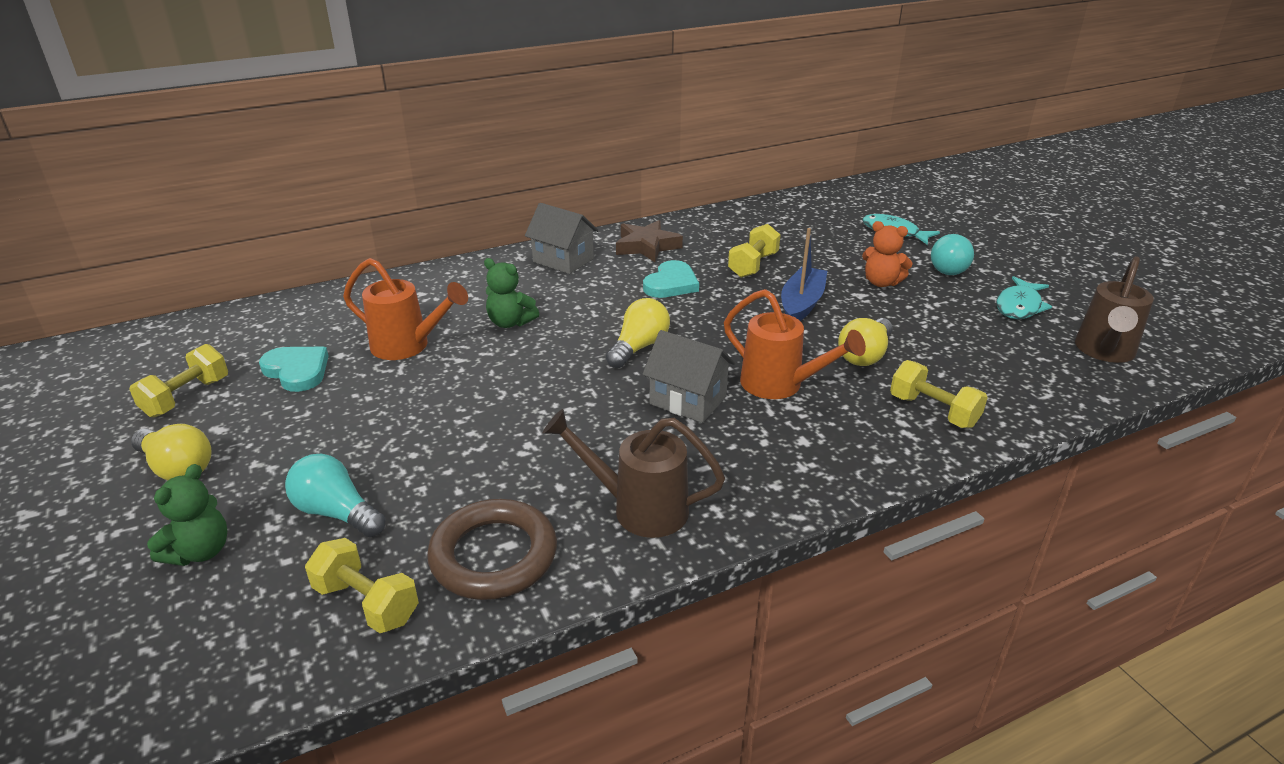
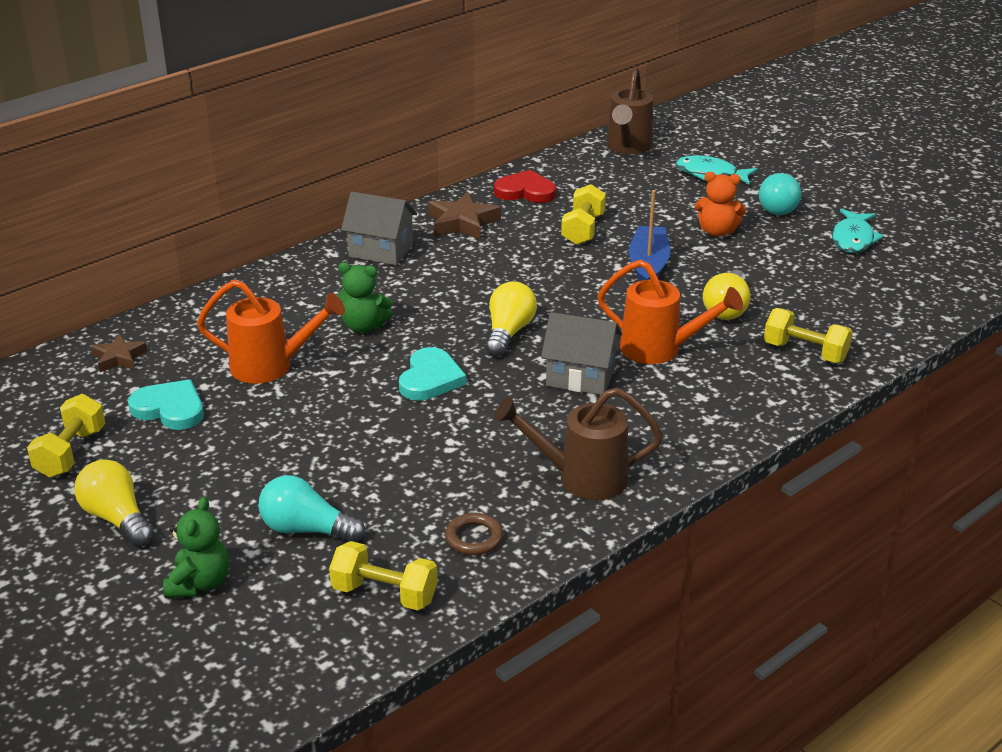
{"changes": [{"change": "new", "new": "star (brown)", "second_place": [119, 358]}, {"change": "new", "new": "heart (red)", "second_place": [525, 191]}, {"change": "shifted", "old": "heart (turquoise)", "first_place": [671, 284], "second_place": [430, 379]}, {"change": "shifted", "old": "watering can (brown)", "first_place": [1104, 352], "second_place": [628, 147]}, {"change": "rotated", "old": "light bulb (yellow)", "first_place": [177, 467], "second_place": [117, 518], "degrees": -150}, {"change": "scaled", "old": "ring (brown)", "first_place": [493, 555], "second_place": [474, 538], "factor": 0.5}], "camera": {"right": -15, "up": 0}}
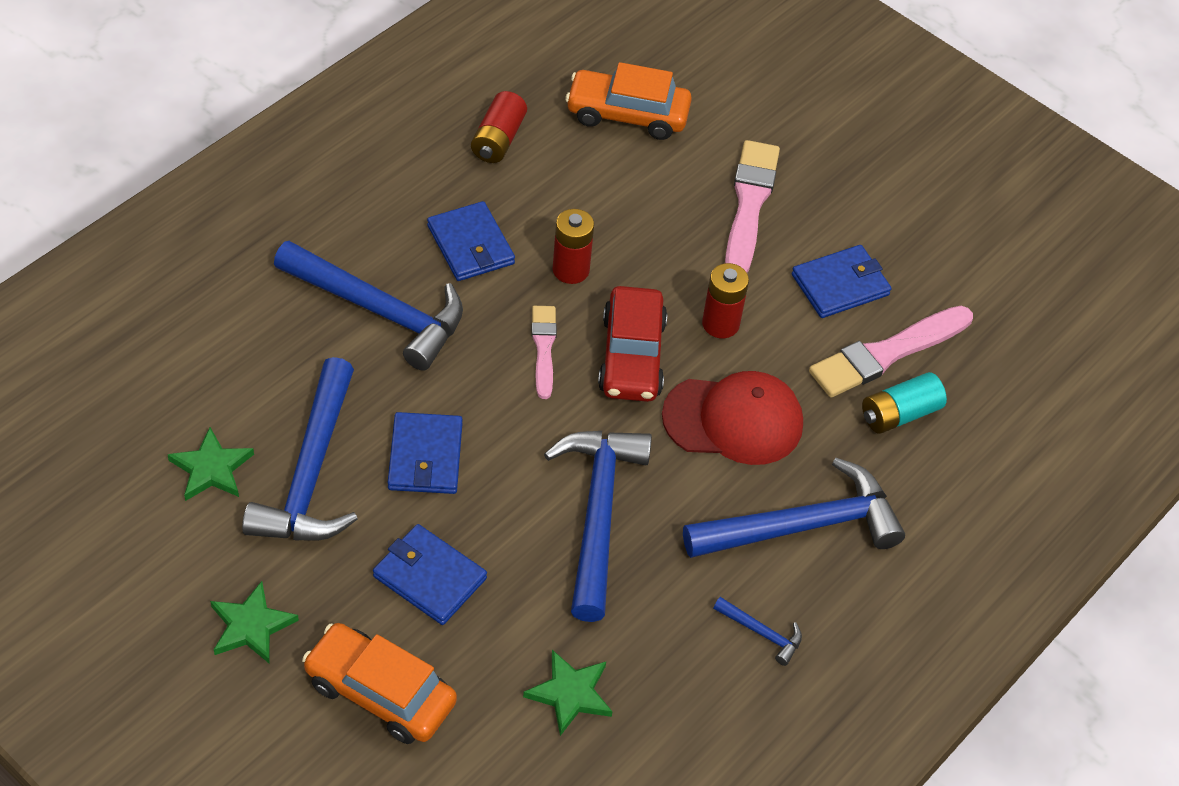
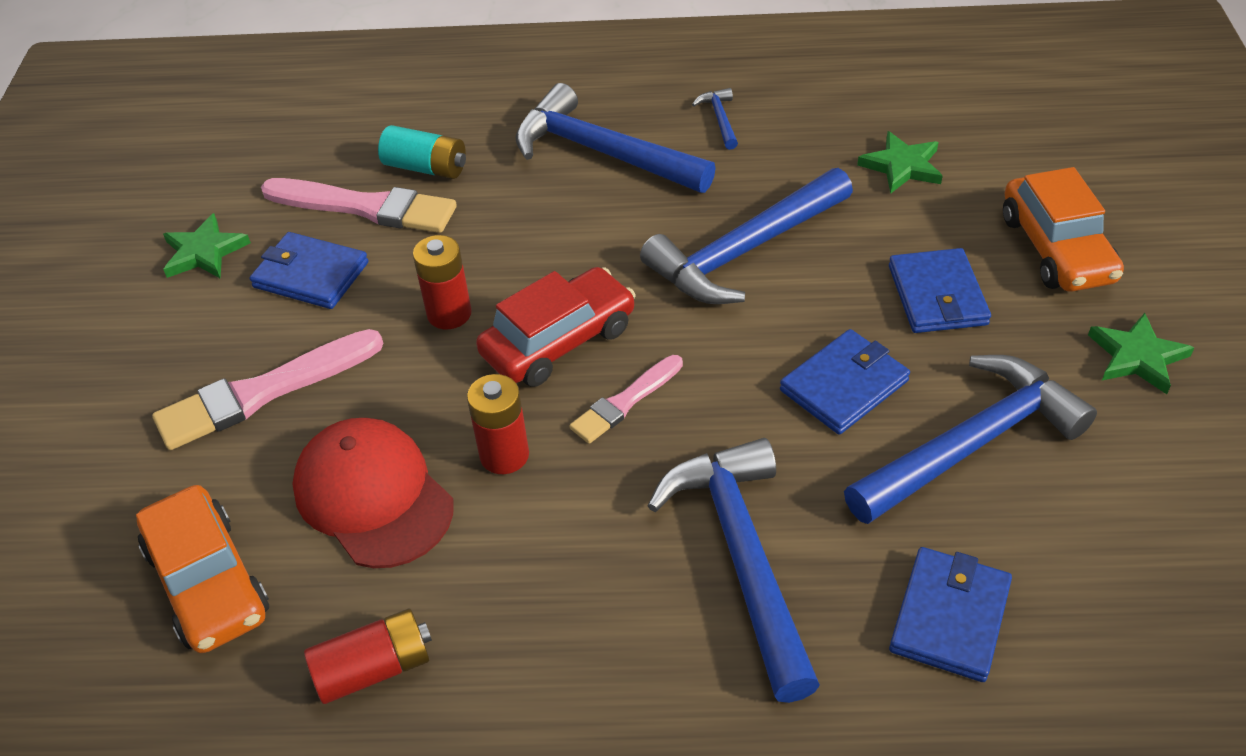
{"changes": [{"change": "shifted", "old": "star (green)", "first_place": [211, 469], "second_place": [204, 252]}, {"change": "shifted", "old": "wallet (blue)", "first_place": [470, 245], "second_place": [950, 617]}, {"change": "shifted", "old": "cap (red)", "first_place": [733, 420], "second_place": [373, 496]}], "camera": {"right": -125, "up": -5}}
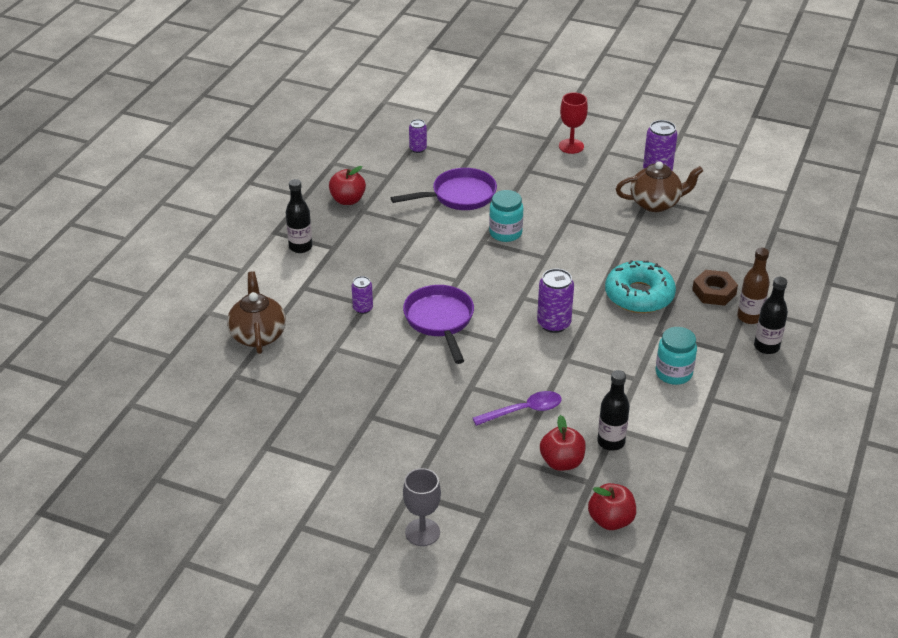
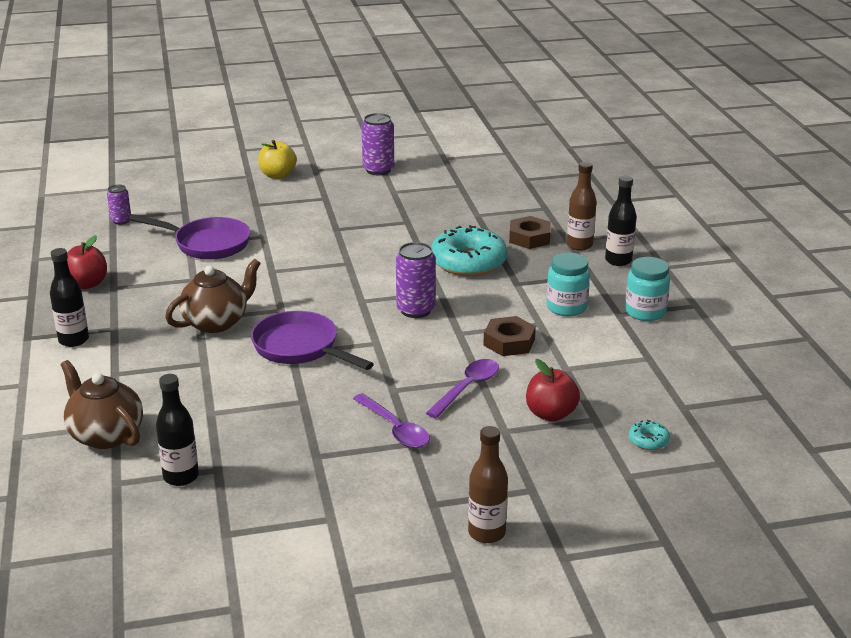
{"changes": [{"change": "gone", "old": "can (purple)", "first_place": [363, 308]}, {"change": "new", "new": "spoon (purple)", "second_place": [395, 429]}, {"change": "new", "new": "nut (brown)", "second_place": [509, 342]}, {"change": "shifted", "old": "jar (turquoise)", "first_place": [505, 233], "second_place": [645, 312]}, {"change": "shifted", "old": "bottle (black)", "first_place": [611, 442], "second_place": [181, 477]}, {"change": "shifted", "old": "teapot (brown)", "first_place": [656, 203], "second_place": [216, 322]}, {"change": "swapped", "old": "goblet (grey)", "new": "bottle (brown)", "first_place": [422, 532], "second_place": [486, 533]}, {"change": "swapped", "old": "goblet (red)", "new": "apple (yellow)", "first_place": [571, 146], "second_place": [277, 175]}, {"change": "swapped", "old": "apple (red)", "new": "donut (turquoise)", "first_place": [610, 520], "second_place": [648, 440]}, {"change": "rotated", "old": "pan (purple)", "first_place": [459, 196], "second_place": [207, 244], "degrees": 75}], "camera": {"right": -35, "up": -10}}
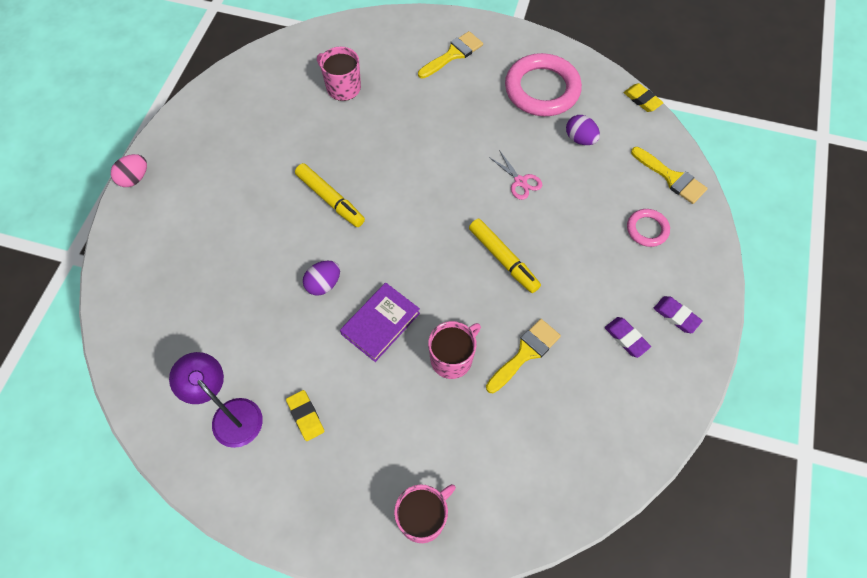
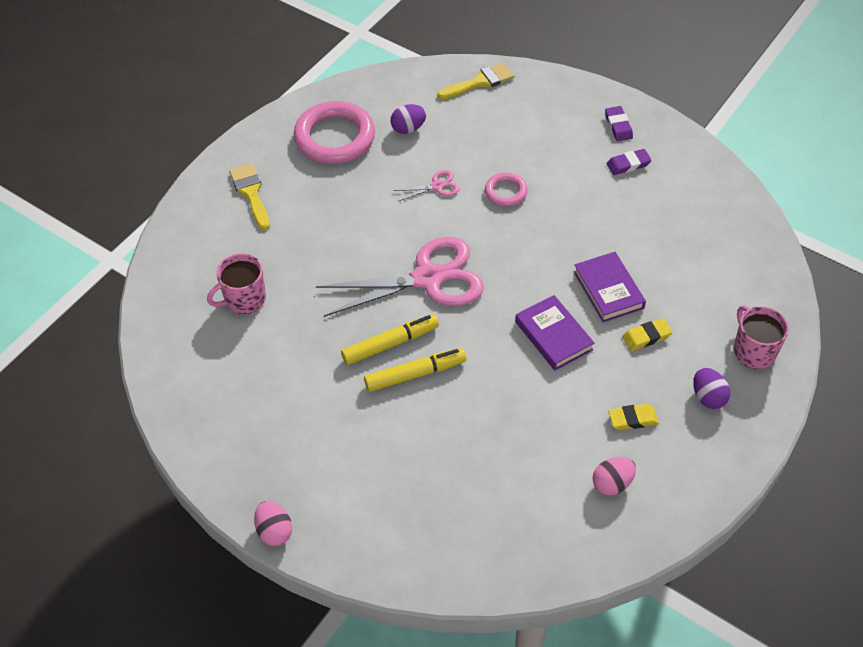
{"changes": [{"change": "gone", "old": "brush (yellow)", "first_place": [525, 353]}, {"change": "new", "new": "scissors (pink)", "second_place": [428, 278]}, {"change": "shifted", "old": "egg (purple)", "first_place": [323, 284], "second_place": [708, 397]}, {"change": "shifted", "old": "marker (yellow)", "first_place": [503, 258], "second_place": [414, 374]}, {"change": "shifted", "old": "eraser (yellow)", "first_place": [642, 100], "second_place": [646, 337]}, {"change": "shifted", "old": "ring (pink)", "first_place": [647, 229], "second_place": [505, 192]}, {"change": "swapped", "old": "lamp (purple)", "new": "egg (pink)", "first_place": [230, 414], "second_place": [612, 483]}, {"change": "swapped", "old": "mug (pink)", "new": "book (purple)", "first_place": [452, 358], "second_place": [608, 290]}, {"change": "rotated", "old": "eraser (purple)", "first_place": [676, 316], "second_place": [618, 126], "degrees": -75}], "camera": {"right": -70, "up": -10}}
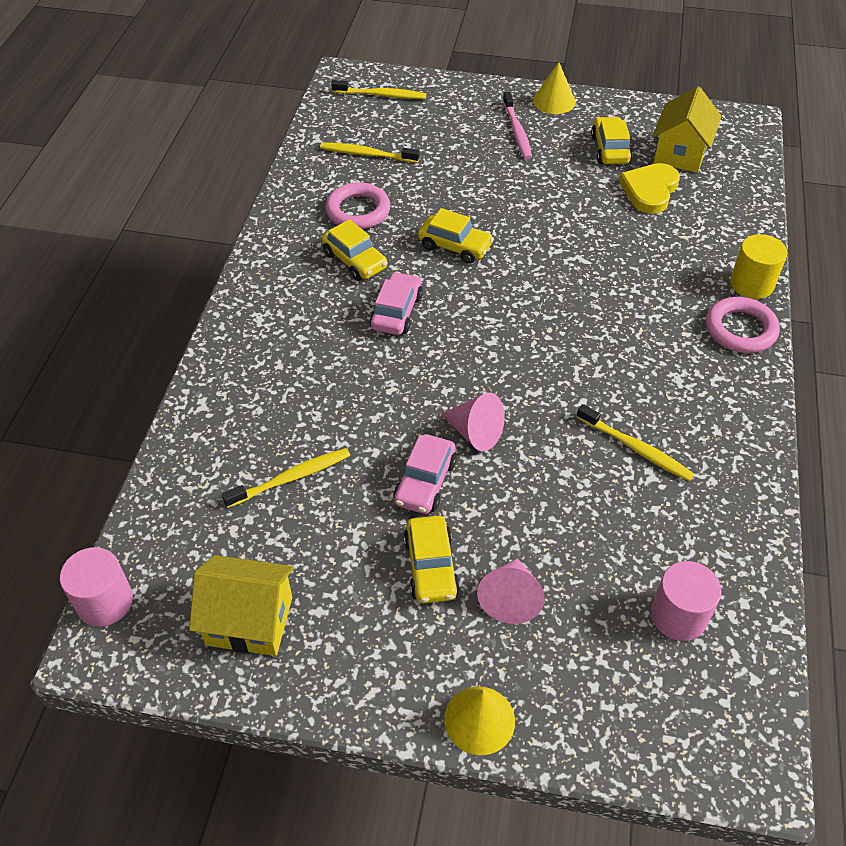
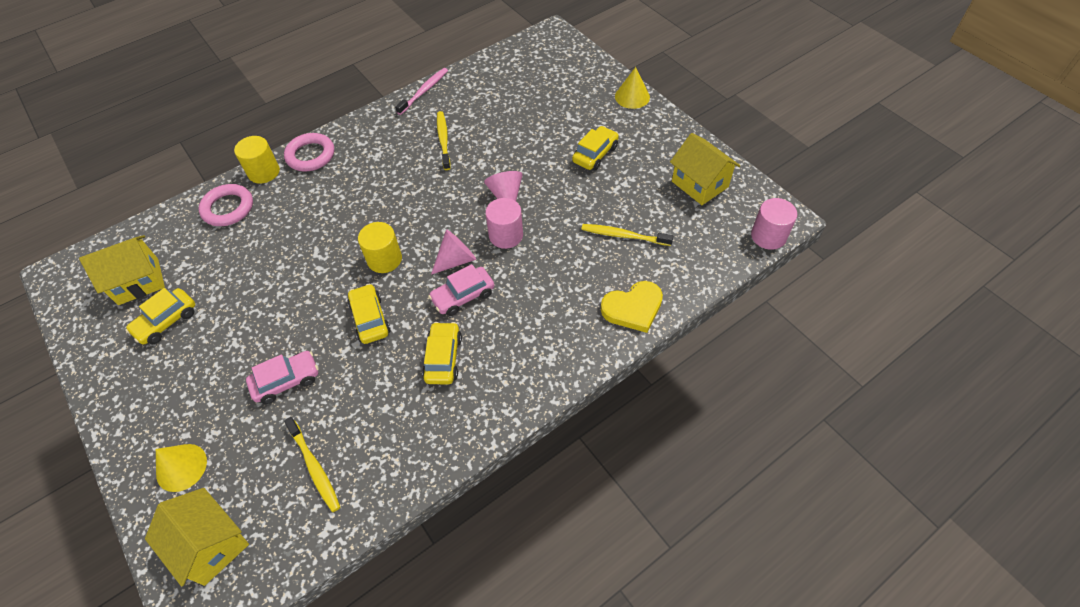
{"changes": [{"change": "new", "new": "cylinder (yellow)", "second_place": [384, 259]}, {"change": "shifted", "old": "ring (pink)", "first_place": [358, 211], "second_place": [228, 208]}, {"change": "shifted", "old": "car (pink)", "first_place": [425, 482], "second_place": [286, 381]}, {"change": "shifted", "old": "cone (pink)", "first_place": [510, 598], "second_place": [456, 260]}, {"change": "shifted", "old": "toothbrush (pink)", "first_place": [517, 131], "second_place": [424, 91]}, {"change": "shifted", "old": "cone (yellow)", "first_place": [554, 101], "second_place": [181, 467]}, {"change": "shifted", "old": "heart (yellow)", "first_place": [649, 190], "second_place": [633, 308]}, {"change": "shifted", "old": "cylinder (pink)", "first_place": [678, 615], "second_place": [506, 235]}, {"change": "swapped", "old": "toothbrush (yellow)", "new": "house (yellow)", "first_place": [381, 95], "second_place": [211, 545]}], "camera": {"right": -135, "up": 5}}
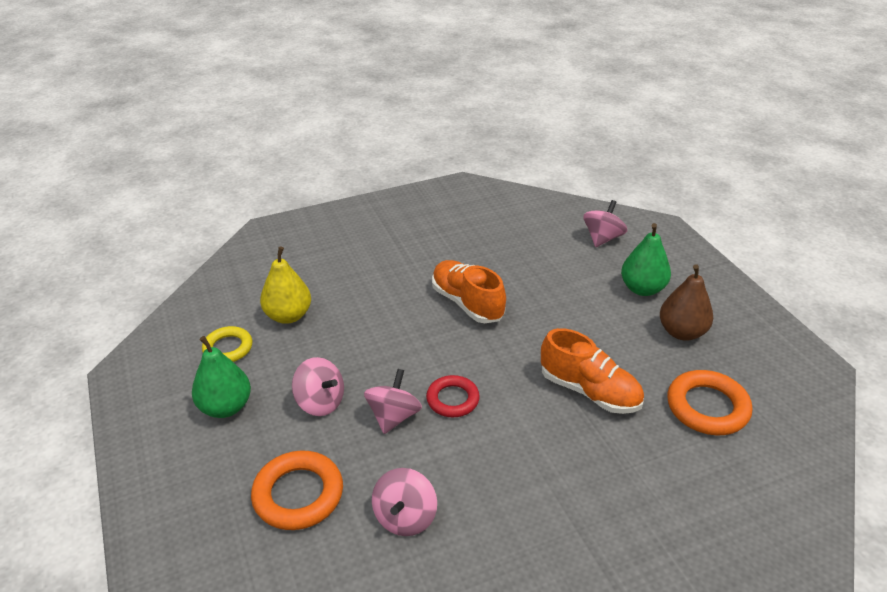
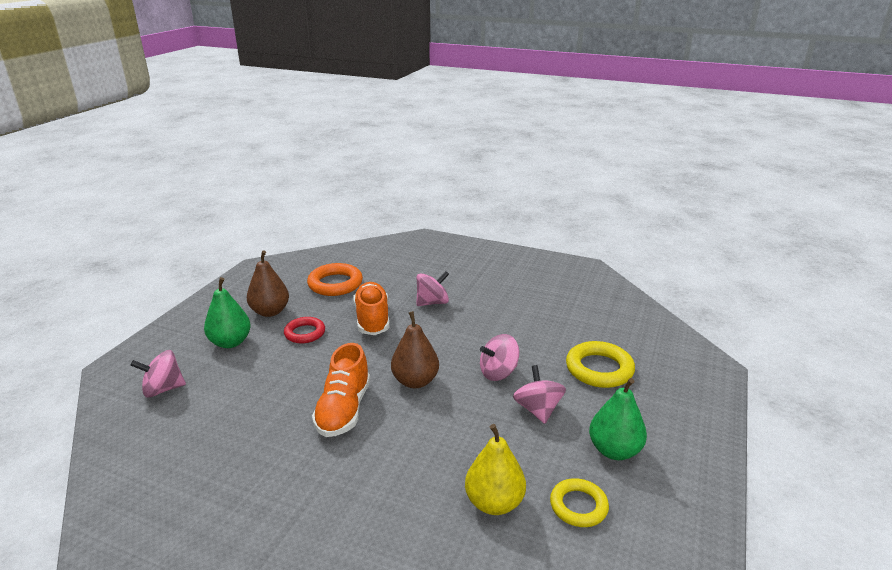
{"changes": [{"change": "new", "new": "pear (brown)", "second_place": [415, 381]}, {"change": "shifted", "old": "spinning top (pink)", "first_place": [405, 517], "second_place": [432, 302]}, {"change": "shifted", "old": "ring (red)", "first_place": [452, 399], "second_place": [305, 333]}, {"change": "repainted", "old": "ring (orange)", "new": "ring (yellow)", "first_place": [298, 494], "second_place": [599, 369]}], "camera": {"right": -135, "up": -10}}
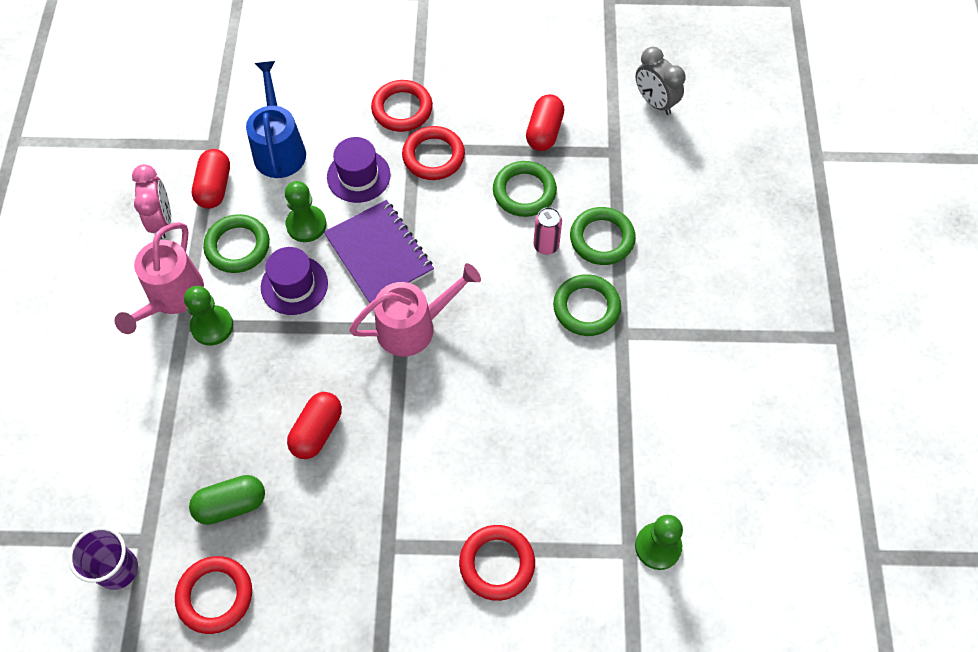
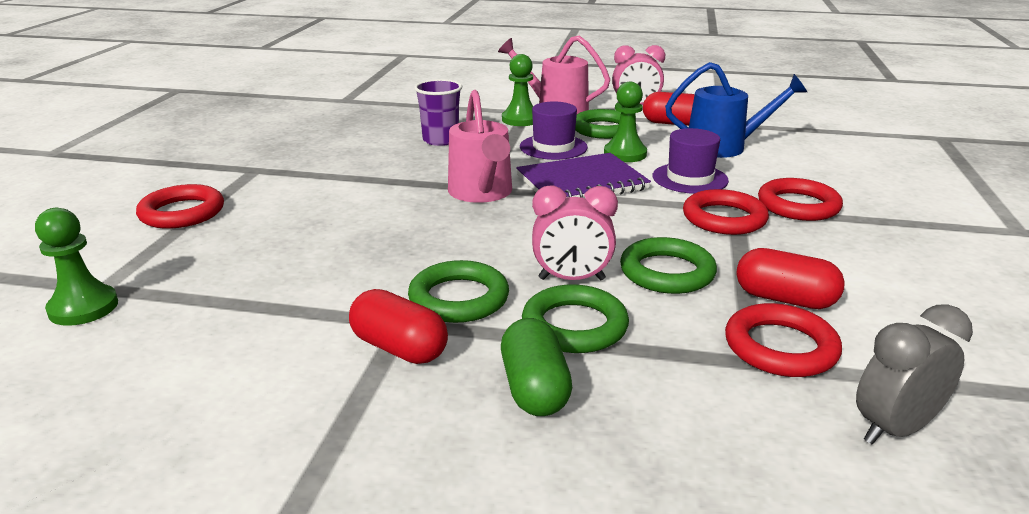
{"changes": [{"change": "shifted", "old": "cup (purple)", "first_place": [118, 569], "second_place": [440, 140]}, {"change": "shifted", "old": "ring (red)", "first_place": [215, 596], "second_place": [780, 347]}, {"change": "shifted", "old": "capsule (green)", "first_place": [231, 505], "second_place": [534, 389]}, {"change": "shifted", "old": "capsule (red)", "first_place": [317, 431], "second_place": [399, 348]}, {"change": "swapped", "old": "can (pink)", "new": "clock (pink)", "first_place": [546, 245], "second_place": [571, 279]}], "camera": {"right": 100, "up": -35}}
